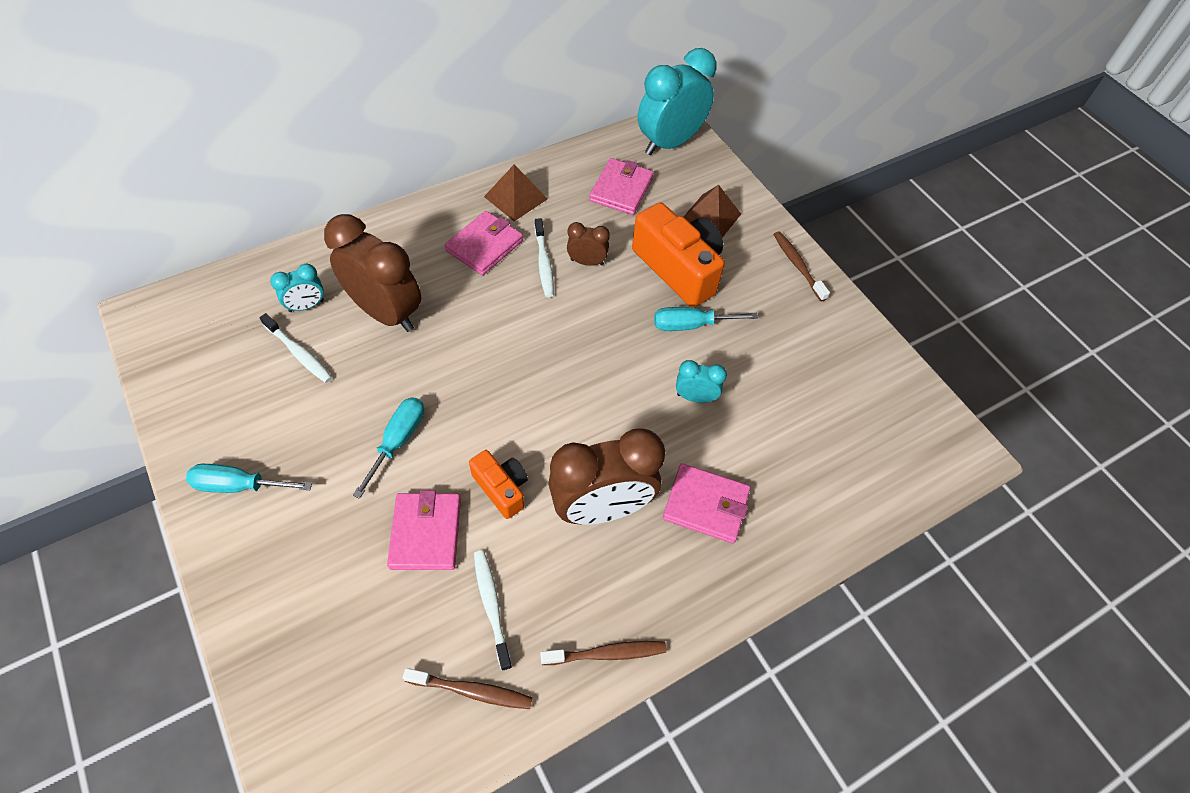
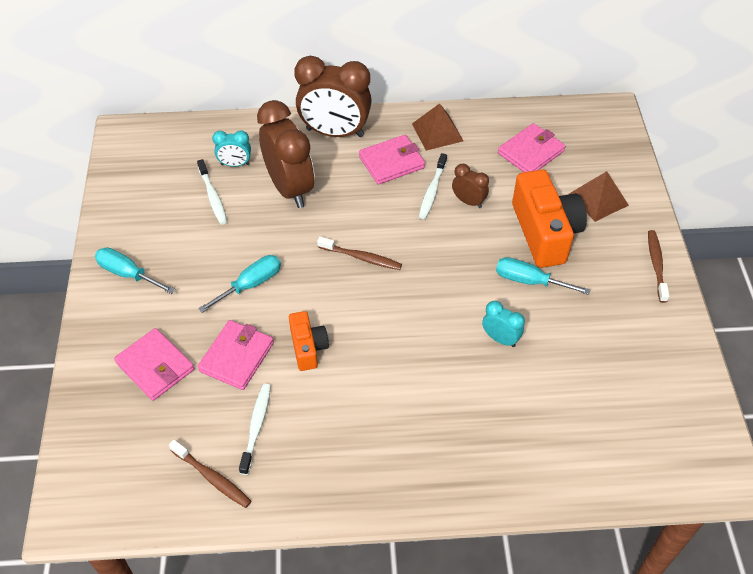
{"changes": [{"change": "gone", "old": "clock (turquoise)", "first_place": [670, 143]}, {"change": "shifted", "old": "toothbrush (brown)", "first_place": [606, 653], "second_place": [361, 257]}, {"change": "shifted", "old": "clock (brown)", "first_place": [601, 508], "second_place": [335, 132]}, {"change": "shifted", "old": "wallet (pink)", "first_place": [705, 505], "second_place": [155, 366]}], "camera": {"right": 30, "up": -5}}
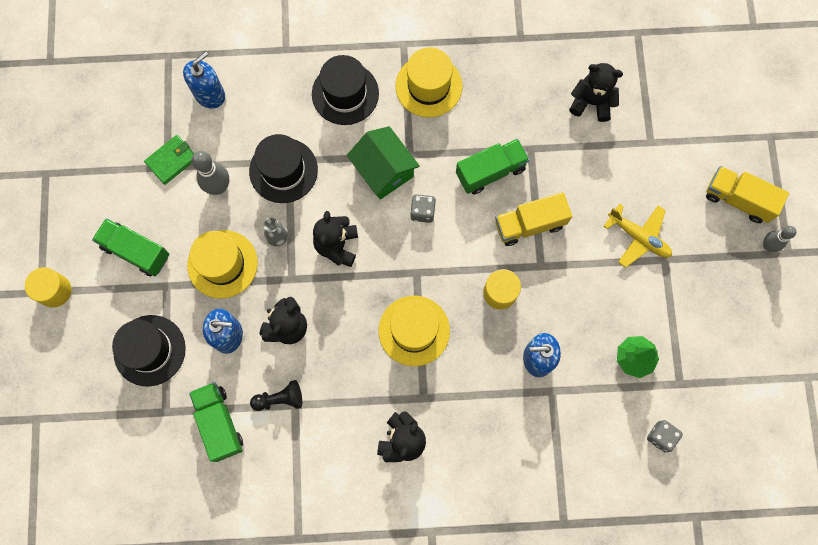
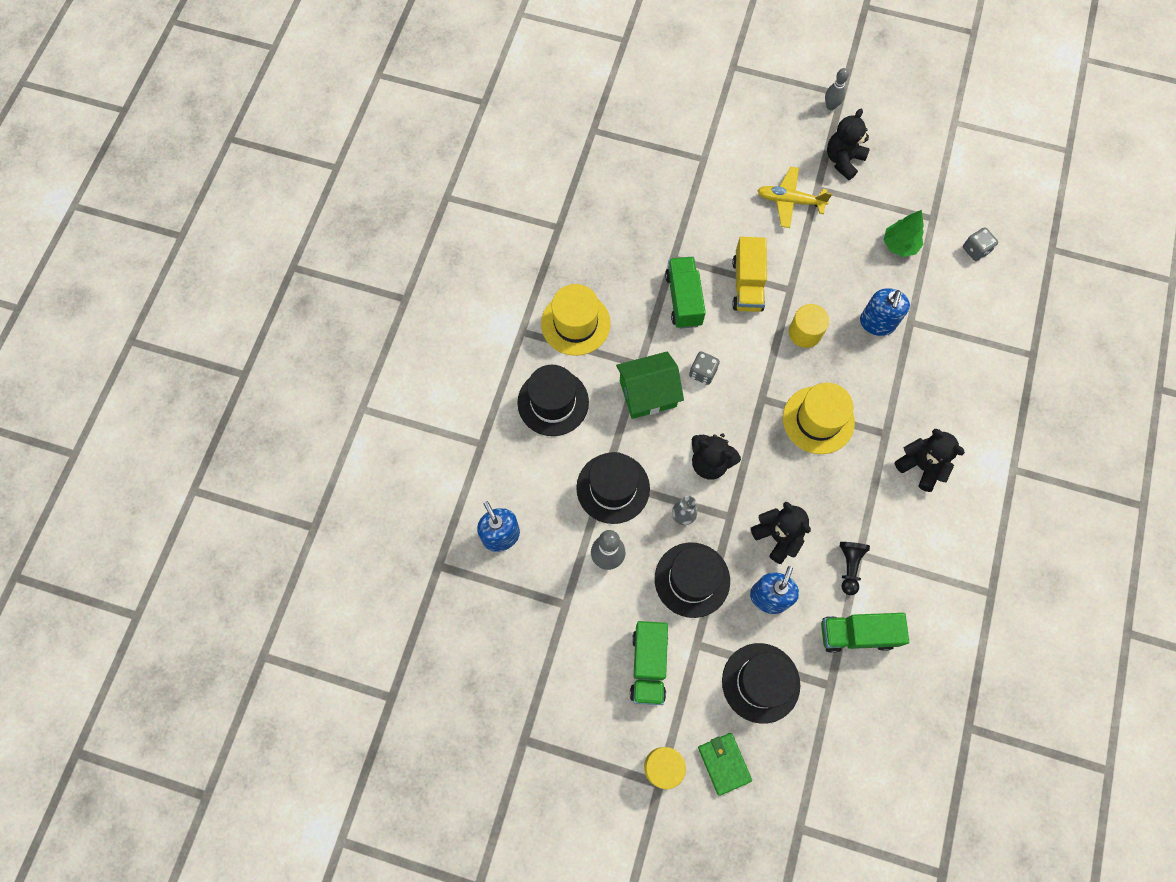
{"changes": [{"change": "gone", "old": "truck (yellow)", "first_place": [738, 199]}, {"change": "shifted", "old": "wallet (green)", "first_place": [171, 160], "second_place": [724, 763]}, {"change": "shifted", "old": "teddy bear (black)", "first_place": [591, 102], "second_place": [843, 160]}, {"change": "repainted", "old": "hat (yellow)", "new": "hat (black)", "first_place": [222, 264], "second_place": [692, 579]}, {"change": "rotated", "old": "truck (green)", "first_place": [136, 251], "second_place": [648, 665], "degrees": -45}, {"change": "rotated", "old": "plane (yellow)", "first_place": [638, 237], "second_place": [790, 201], "degrees": -135}], "camera": {"right": -70, "up": -5}}
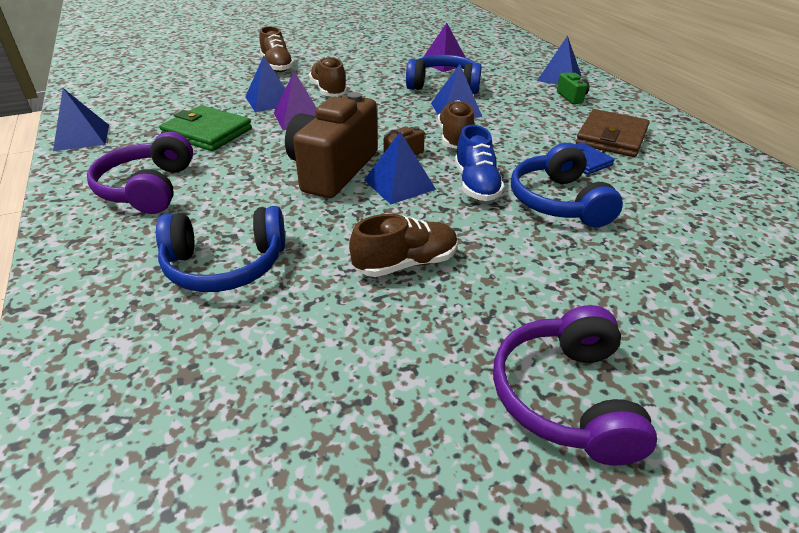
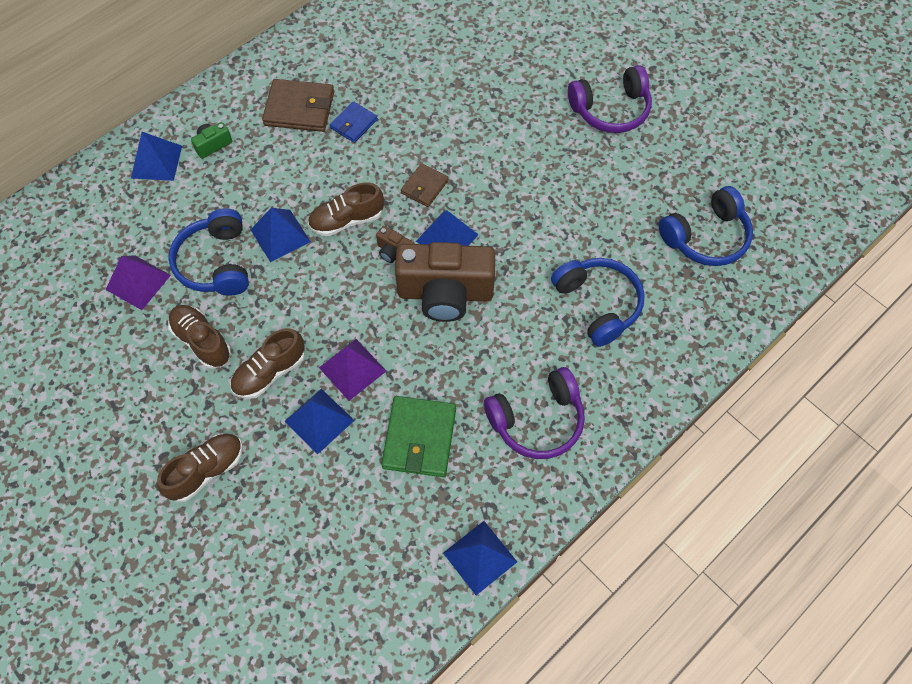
{"changes": [{"change": "shifted", "old": "shoe (brown)", "first_place": [406, 264], "second_place": [202, 341]}, {"change": "shifted", "old": "headphones (blue)", "first_place": [559, 202], "second_place": [706, 237]}, {"change": "swapped", "old": "shoe (blue)", "new": "wallet (brown)", "first_place": [476, 185], "second_place": [424, 187]}], "camera": {"right": -110, "up": 25}}
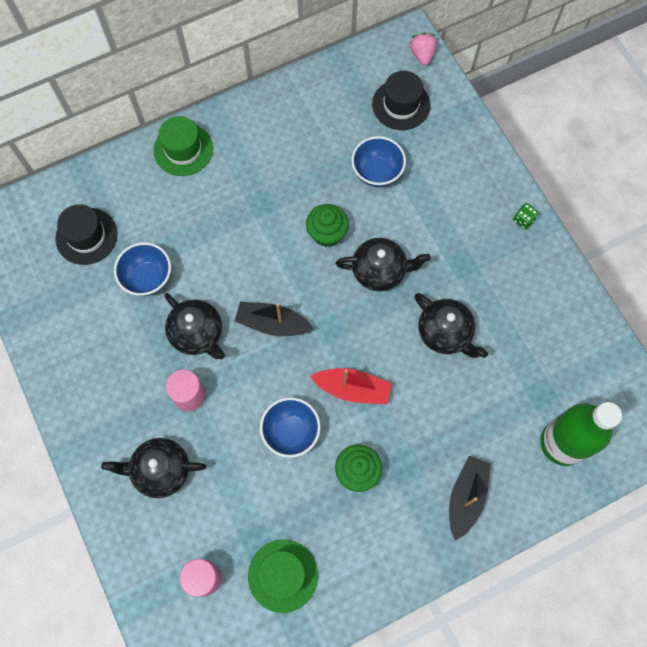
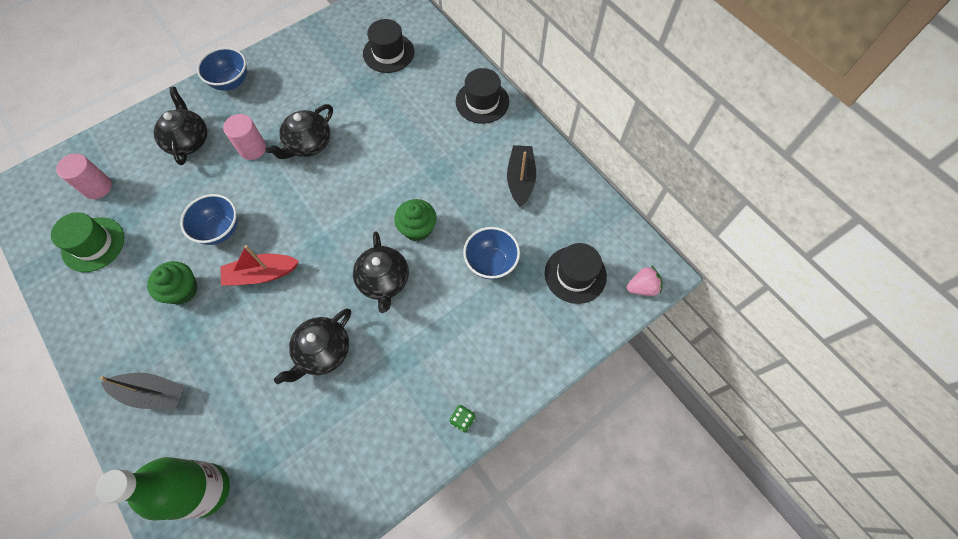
{"changes": [{"change": "shifted", "old": "bowl (blue)", "first_place": [148, 278], "second_place": [231, 82]}, {"change": "shifted", "old": "boat (black)", "first_place": [272, 323], "second_place": [520, 179]}, {"change": "repainted", "old": "hat (green)", "new": "hat (black)", "first_place": [183, 149], "second_place": [482, 102]}, {"change": "rotated", "old": "boat (red)", "first_place": [352, 389], "second_place": [261, 274], "degrees": 75}], "camera": {"right": 80, "up": -5}}
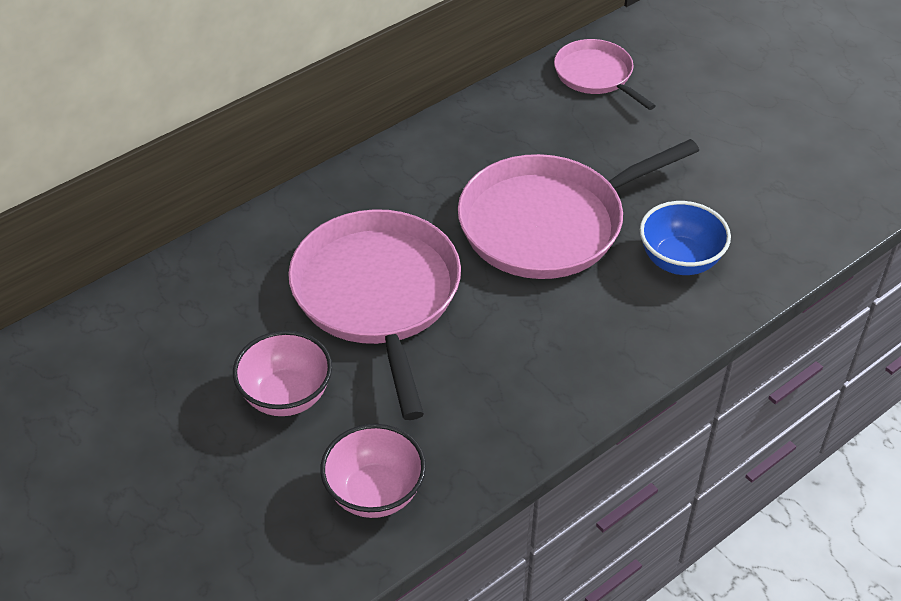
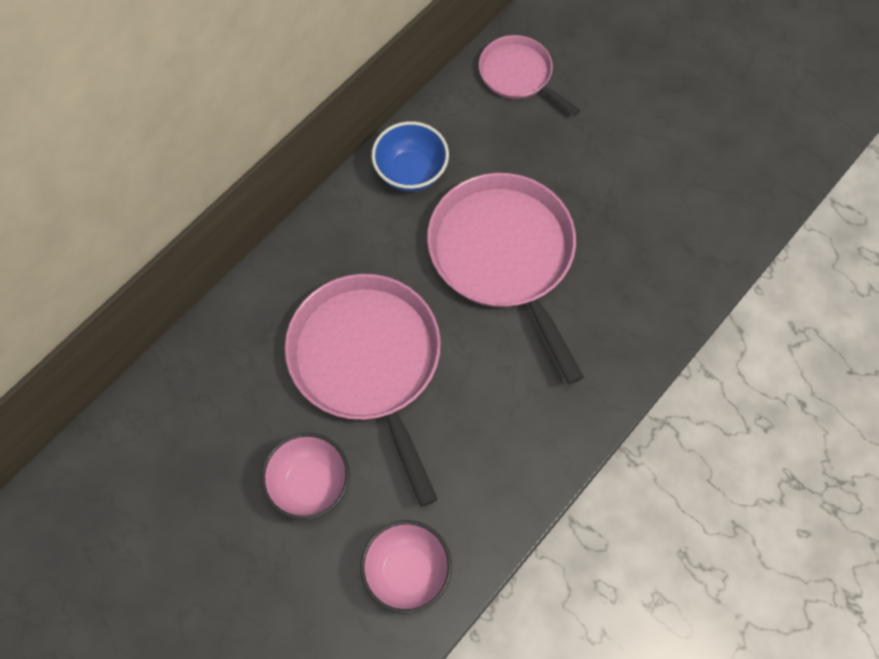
{"changes": [{"change": "shifted", "old": "bowl (blue)", "first_place": [679, 260], "second_place": [411, 172]}, {"change": "rotated", "old": "pan (pink)", "first_place": [549, 223], "second_place": [504, 256], "degrees": 105}], "camera": {"right": -10, "up": 20}}
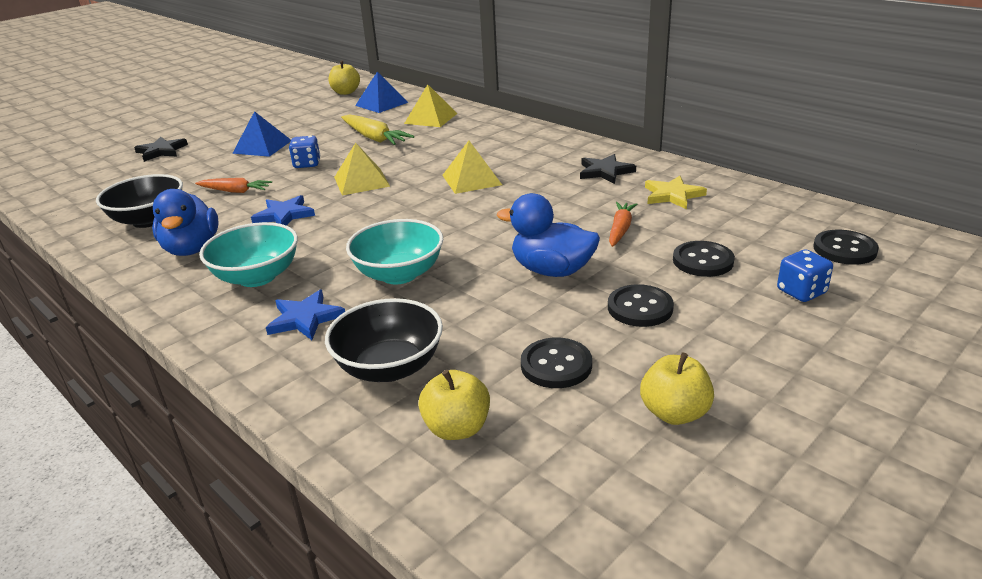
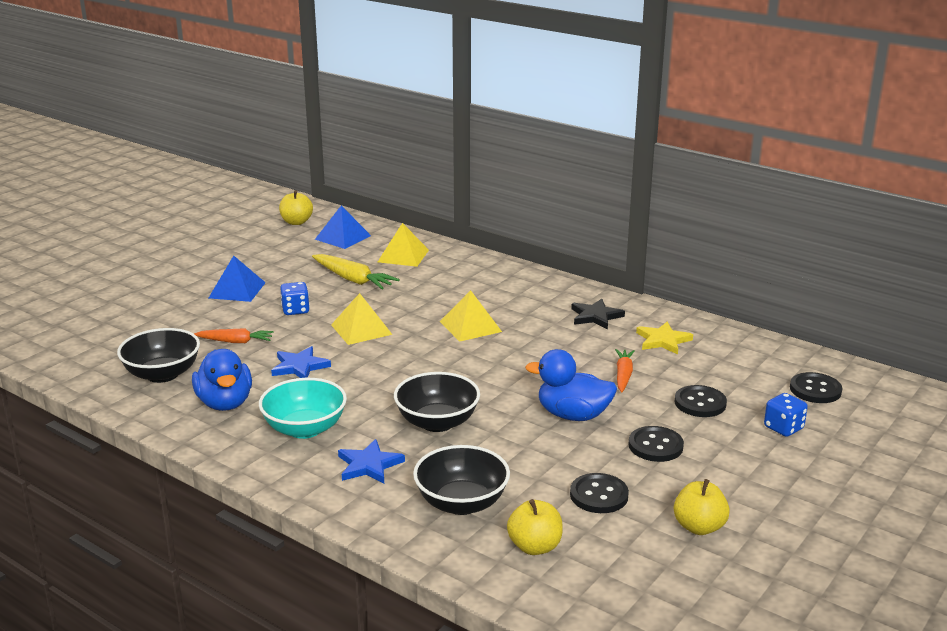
{"changes": [{"change": "gone", "old": "star (black)", "first_place": [161, 151]}, {"change": "repainted", "old": "bowl (turquoise)", "new": "bowl (black)", "first_place": [399, 274], "second_place": [437, 422]}], "camera": {"right": -10, "up": -5}}
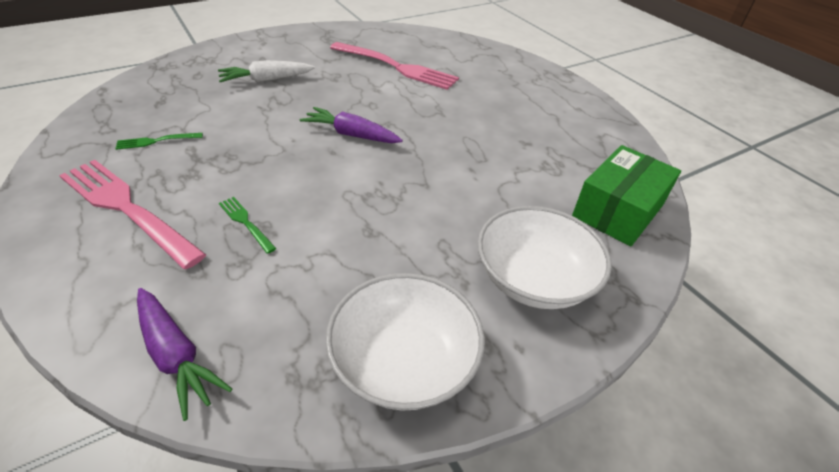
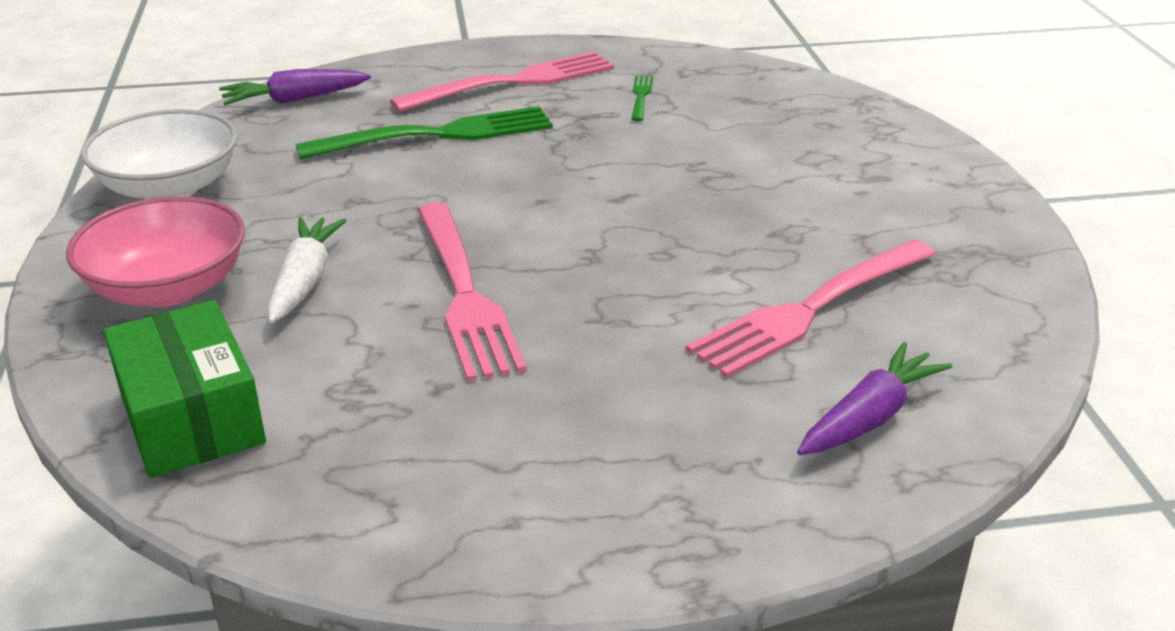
{"changes": [{"change": "new", "new": "fork (pink)", "second_place": [465, 293]}, {"change": "shifted", "old": "carrot (white)", "first_place": [266, 80], "second_place": [305, 280]}, {"change": "shifted", "old": "carrot (purple)", "first_place": [351, 135], "second_place": [869, 417]}, {"change": "repainted", "old": "bowl (white)", "new": "bowl (pink)", "first_place": [533, 279], "second_place": [168, 288]}, {"change": "scaled", "old": "fork (green)", "first_place": [246, 223], "second_place": [437, 135], "factor": 2.28}], "camera": {"right": 115, "up": -10}}
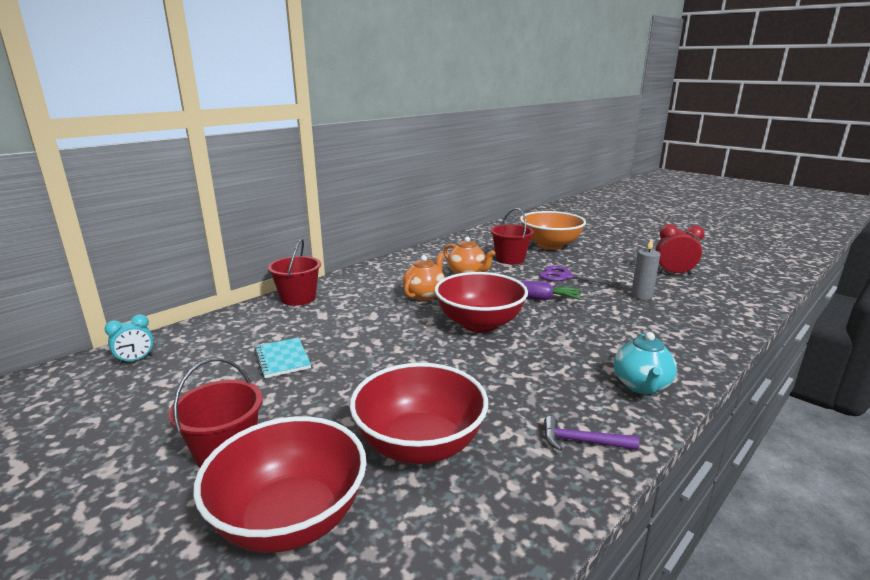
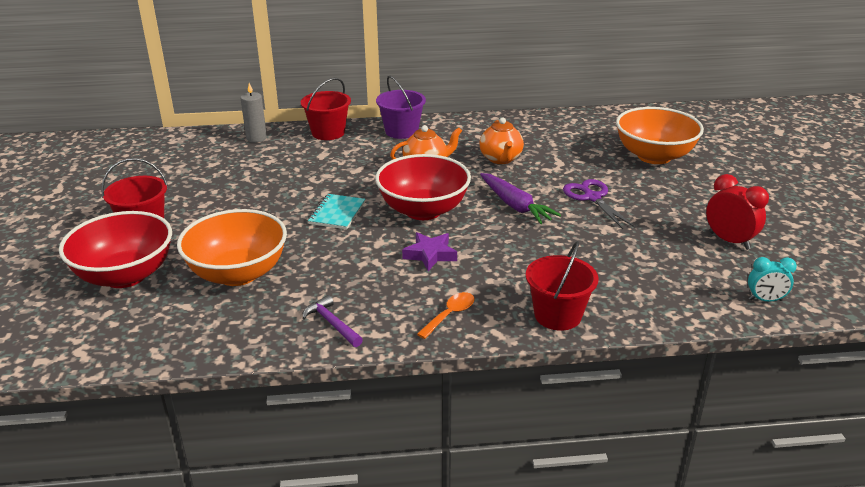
{"changes": [{"change": "new", "new": "bucket (purple)", "second_place": [401, 131]}, {"change": "new", "new": "star (purple)", "second_place": [430, 255]}, {"change": "shifted", "old": "clock (turquoise)", "first_place": [136, 360], "second_place": [765, 300]}, {"change": "shifted", "old": "notebook (turquoise)", "first_place": [282, 359], "second_place": [337, 213]}, {"change": "shifted", "old": "bucket (red)", "first_place": [510, 259], "second_place": [557, 315]}, {"change": "shifted", "old": "candle (grey)", "first_place": [641, 295], "second_place": [256, 138]}, {"change": "swapped", "old": "teapot (turquoise)", "new": "spoon (orange)", "first_place": [641, 386], "second_place": [450, 315]}, {"change": "repainted", "old": "bowl (red)", "new": "bowl (orange)", "first_place": [419, 445], "second_place": [238, 273]}], "camera": {"right": 40, "up": 10}}
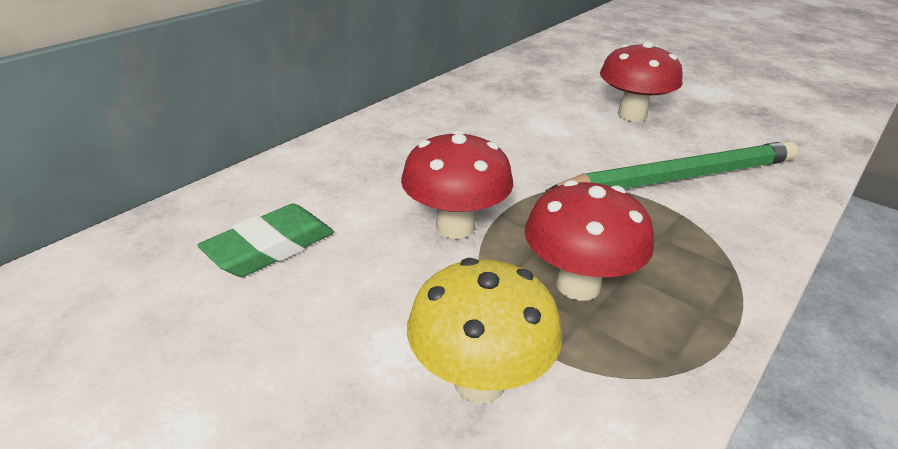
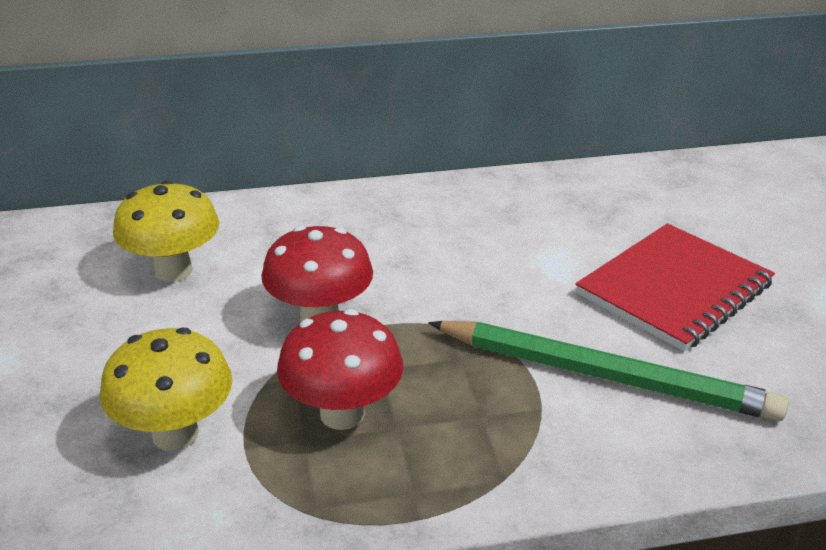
{"changes": [{"change": "swapped", "old": "eraser (green)", "new": "mushroom (yellow)", "first_place": [270, 247], "second_place": [173, 271]}, {"change": "swapped", "old": "mushroom (red)", "new": "notebook (red)", "first_place": [632, 115], "second_place": [674, 289]}], "camera": {"right": 40, "up": 0}}
